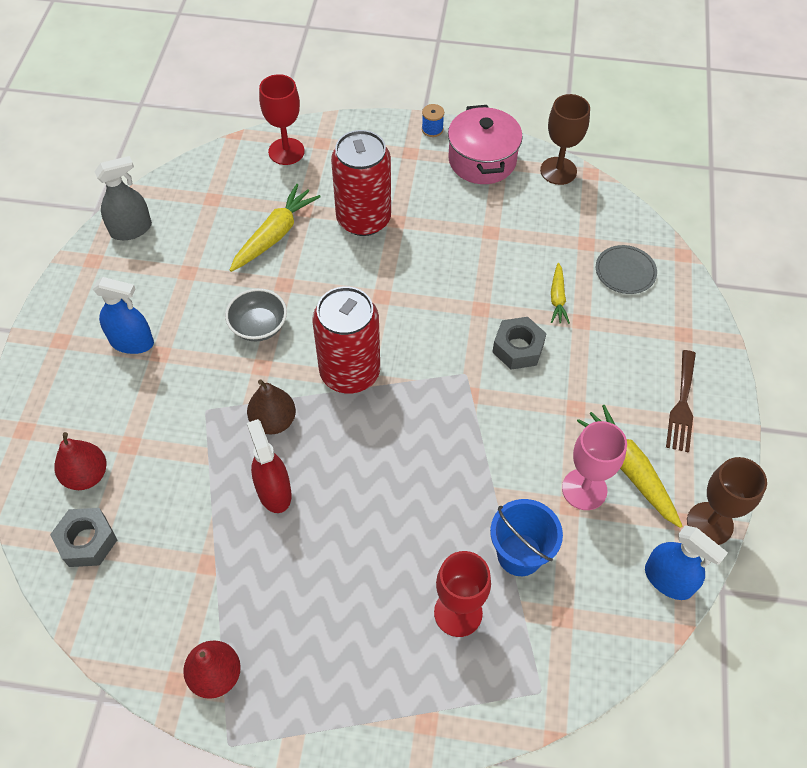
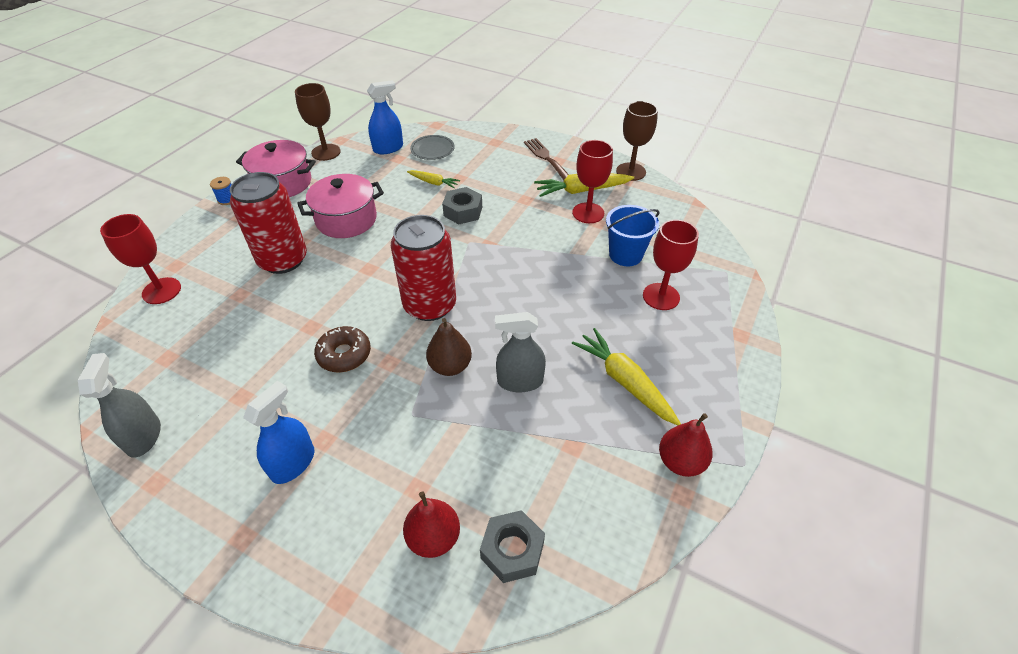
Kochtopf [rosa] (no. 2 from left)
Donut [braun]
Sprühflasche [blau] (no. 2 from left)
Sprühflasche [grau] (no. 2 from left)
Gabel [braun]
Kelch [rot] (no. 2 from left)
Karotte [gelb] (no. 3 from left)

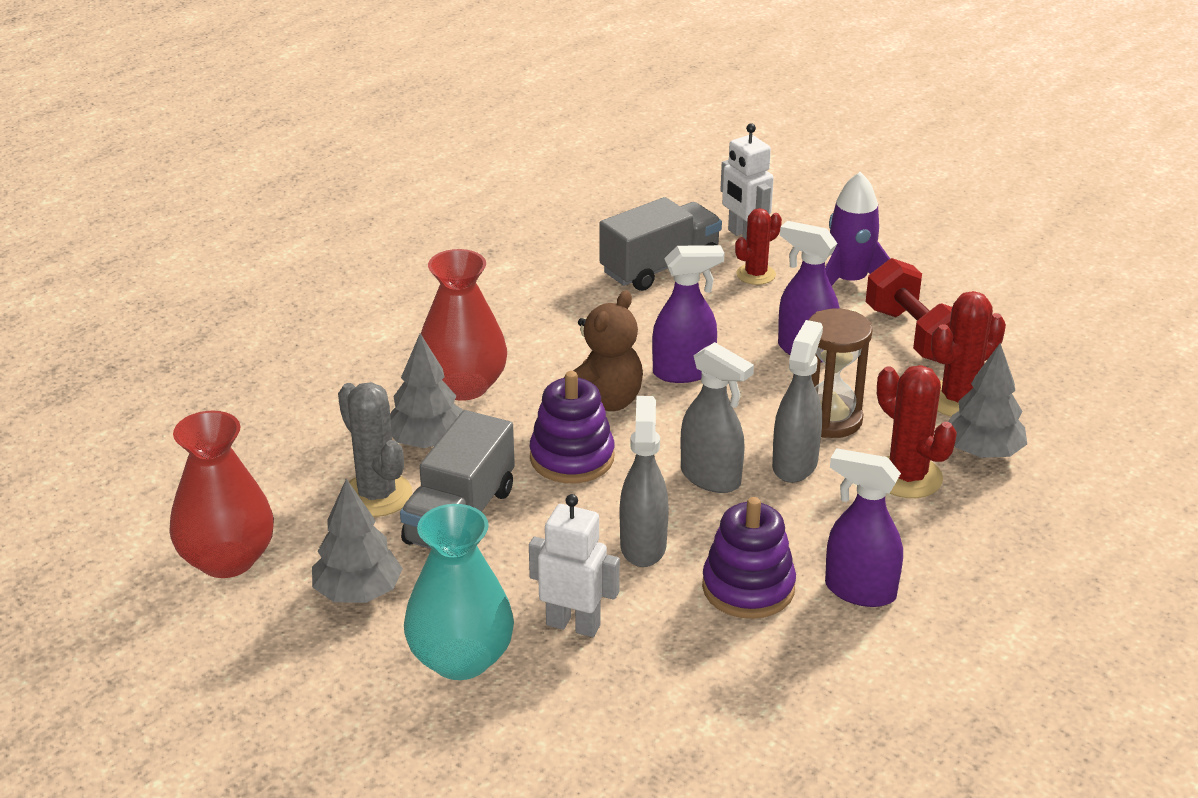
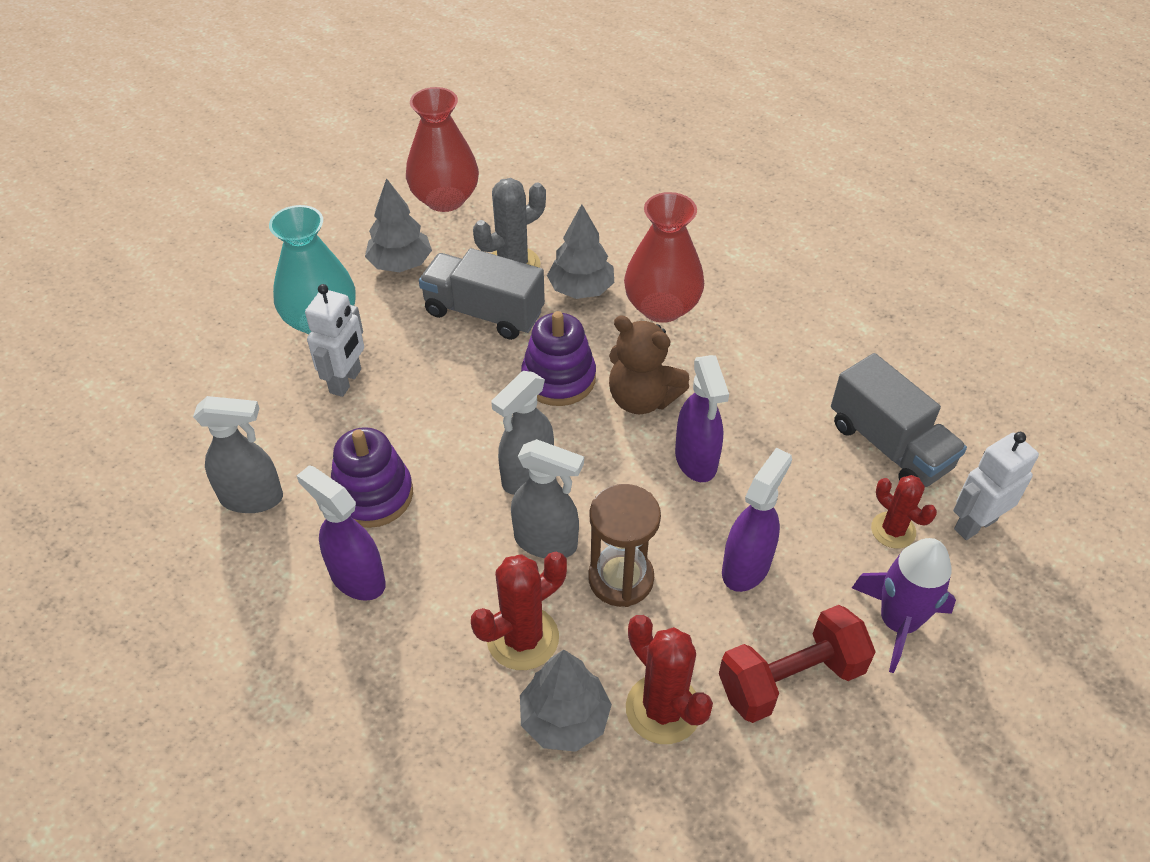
Sprühflasche [grau] (no. 1 from left)
Sprühflasche [lila] (no. 1 from left)

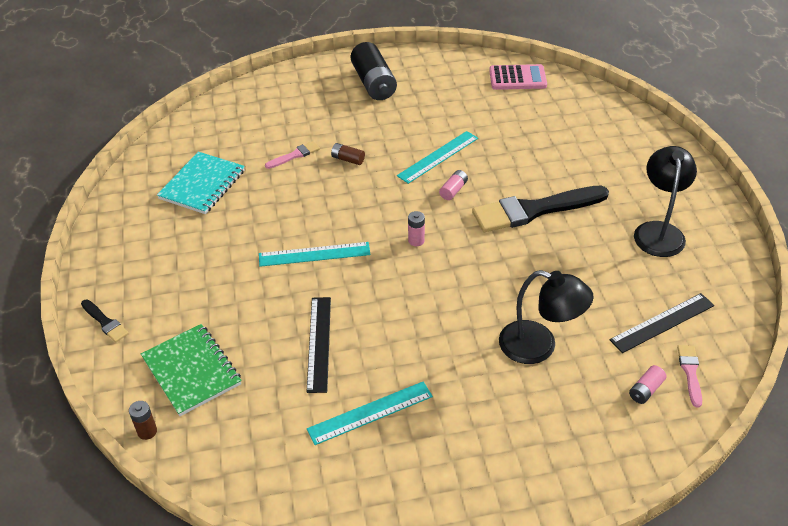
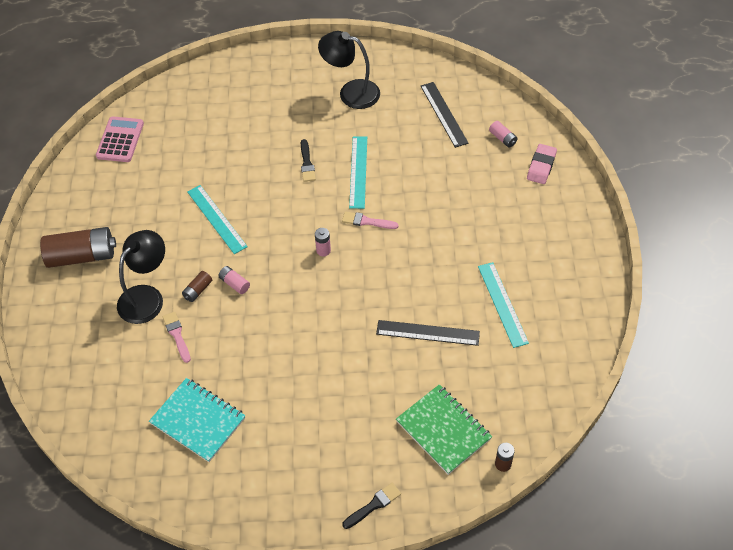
Batterie [braun] (no. 1 from left)
Lampe [schwarz] (no. 1 from left)
Batterie [rosa] (no. 1 from left)
Pinsel [schwarz] (no. 1 from left)
Pinsel [rosa] (no. 2 from left)
Lineal [türkis] (no. 2 from left)
Notizbuch [grün]
Radiergummi [rosa]

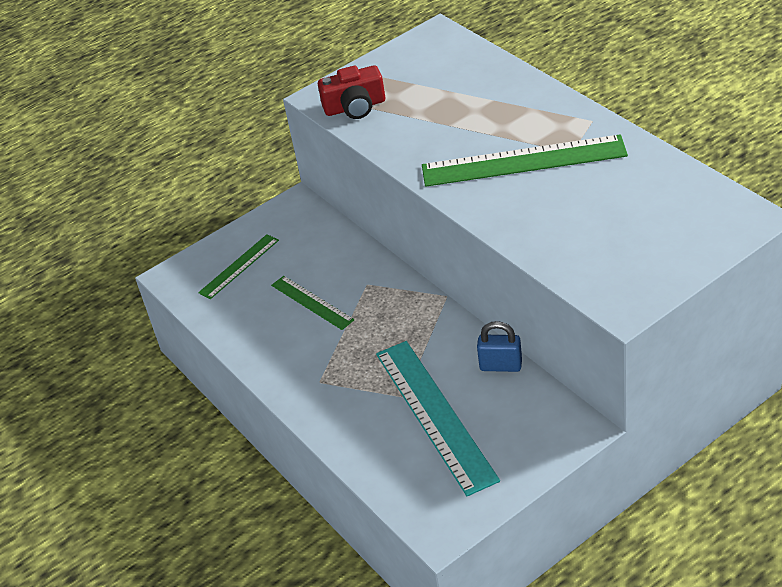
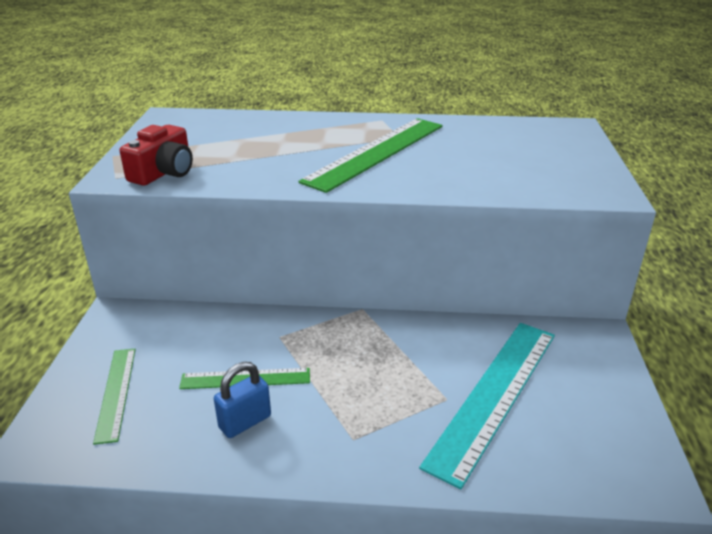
Vorhängeschloss [blau]
Lineal [türkis]

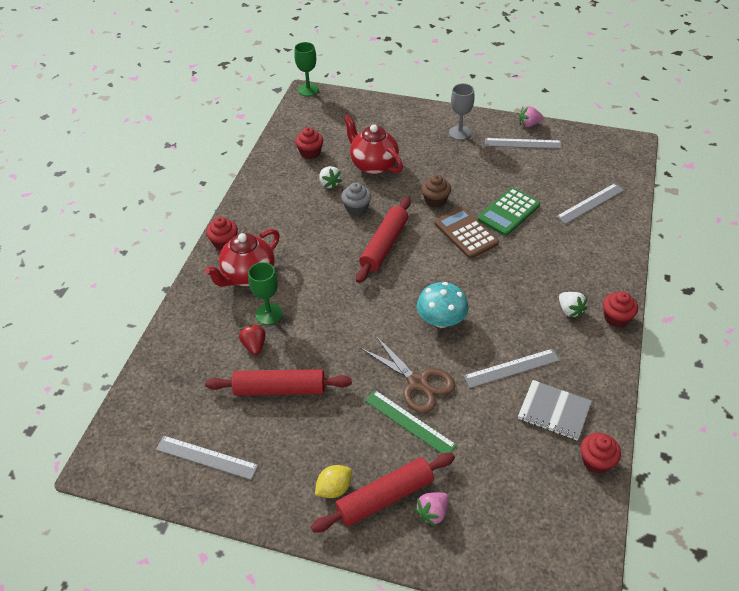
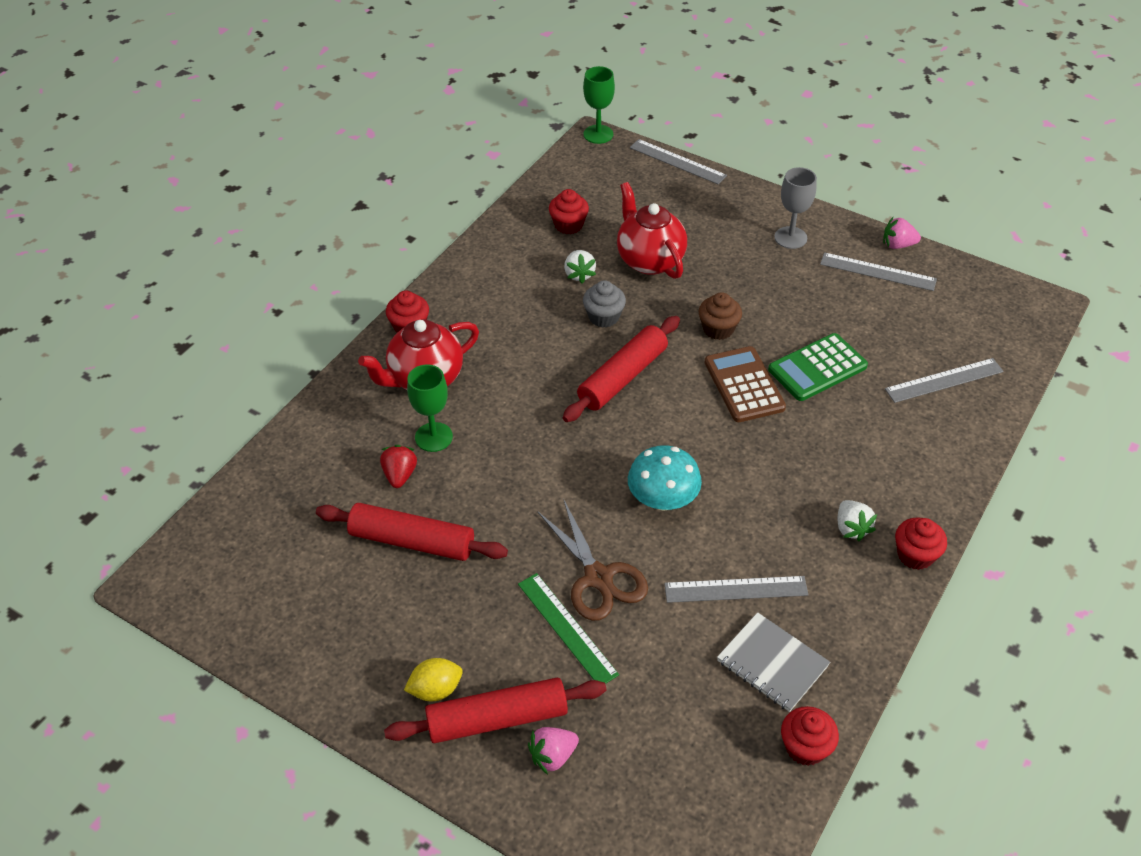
Lineal [grau] (no. 1 from left)

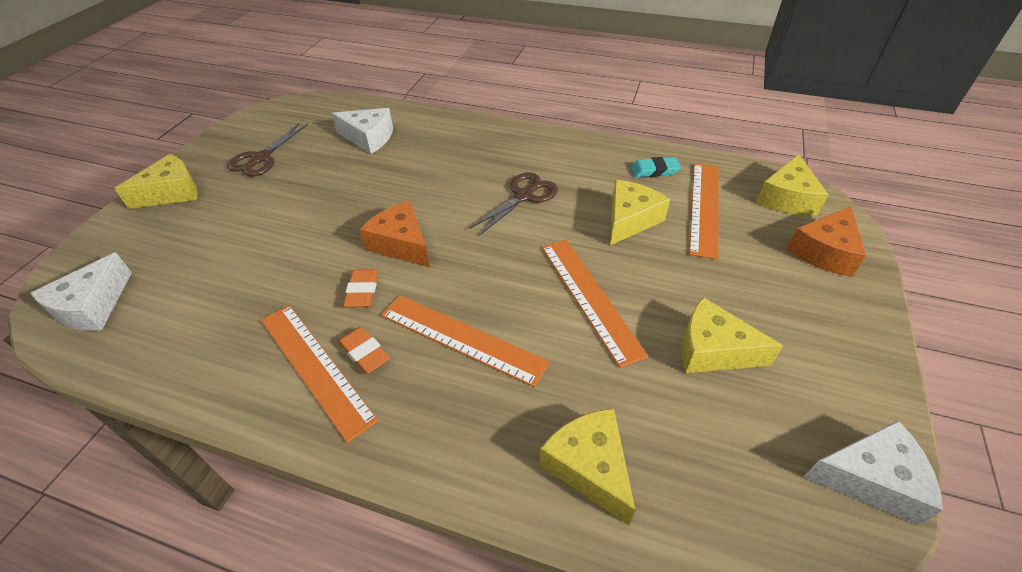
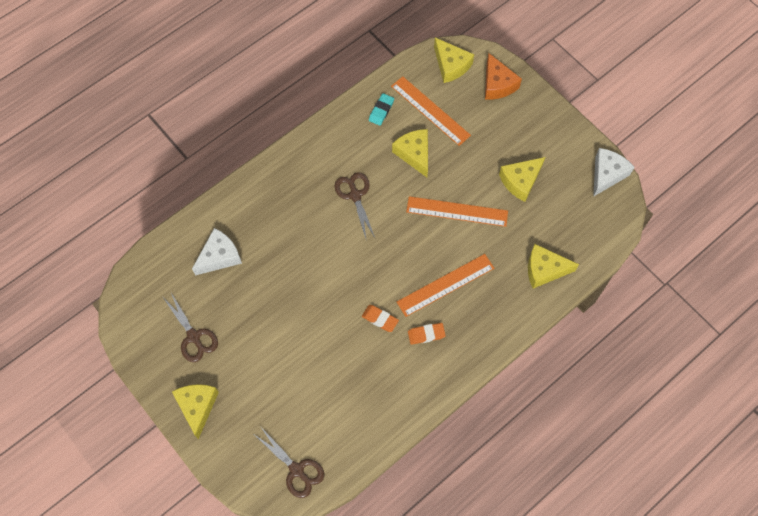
Schere [braun] (no. 2 from left)
Lineal [orange] (no. 1 from left in the first image)
Käse [orange] (no. 1 from left in the first image)

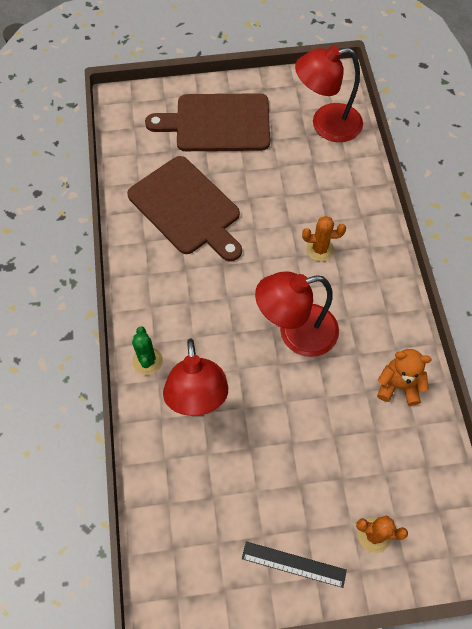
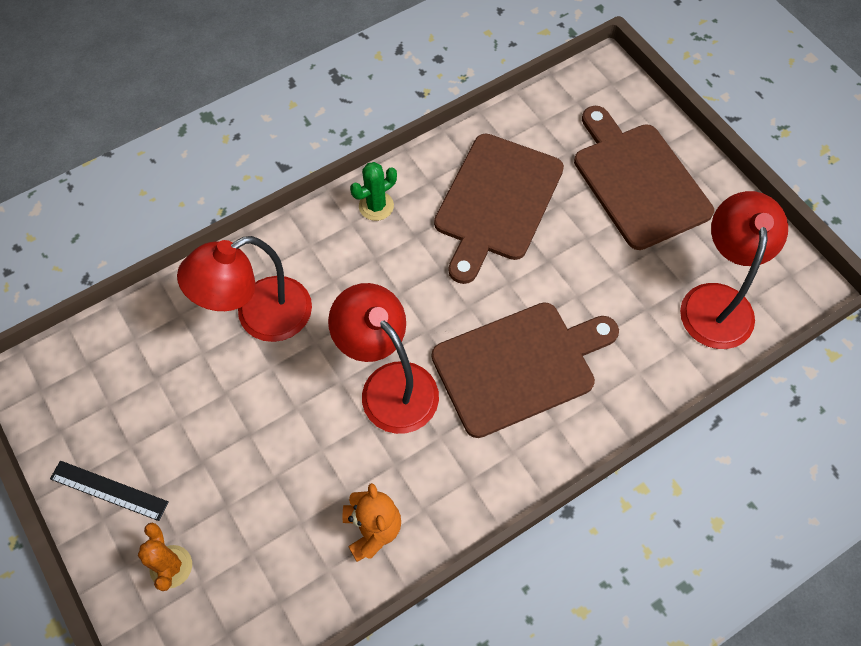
Lineal [schwarz]
Kaktus [grün]
Schneidebrett [braun] (no. 2 from left)
Lampe [rot] (no. 3 from left)

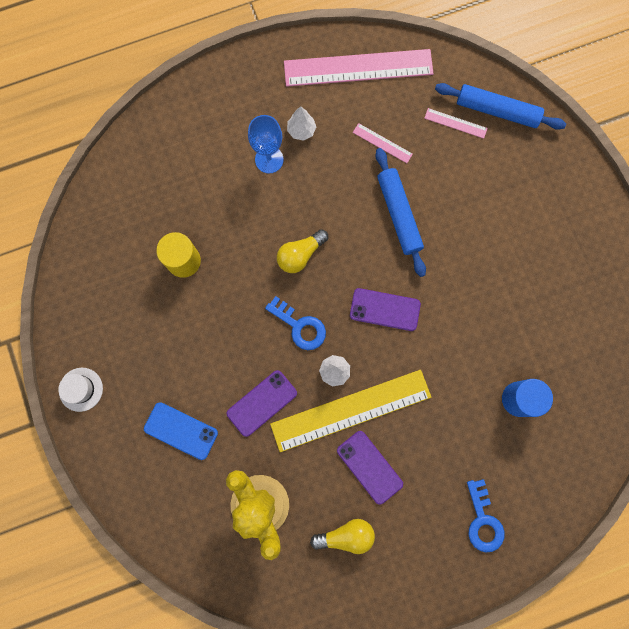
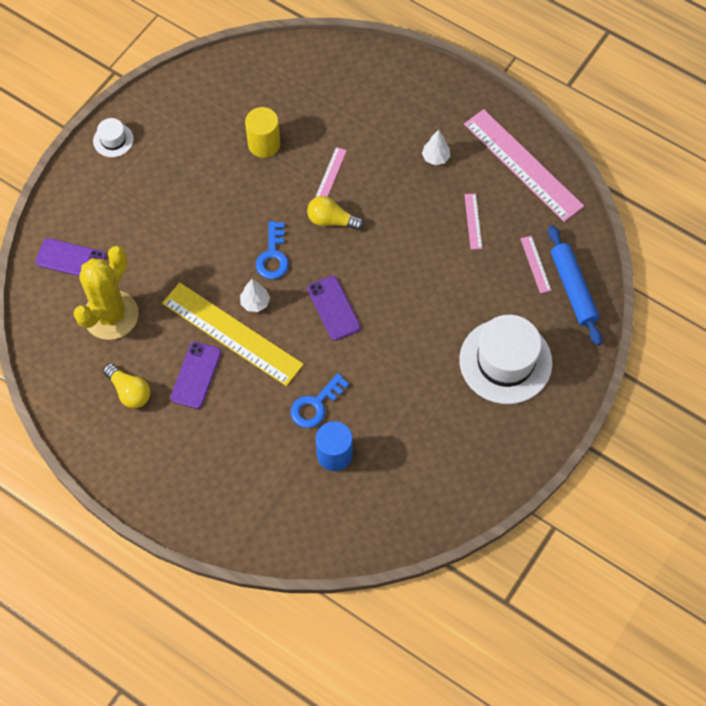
Handy [lila] (no. 1 from left)
Schlüssel [blau] (no. 2 from left)
Lineal [rosa] (no. 1 from left)
Hut [weiß] (no. 2 from left)
Handy [blau]
Kelch [blau]
Nudelholz [blau] (no. 1 from left in the first image)

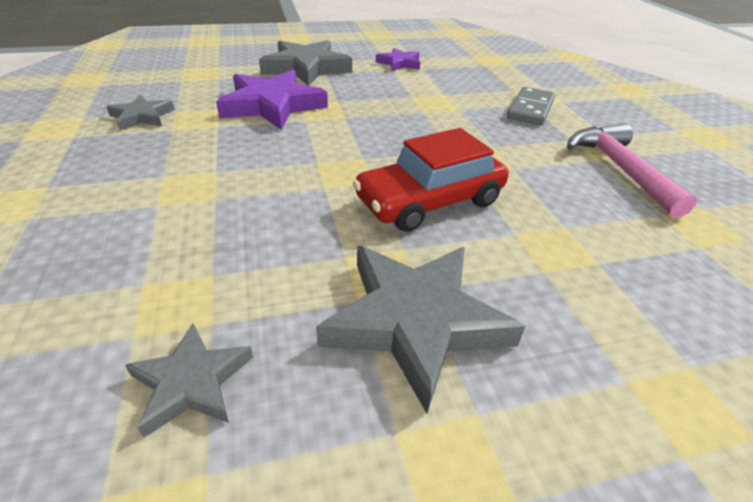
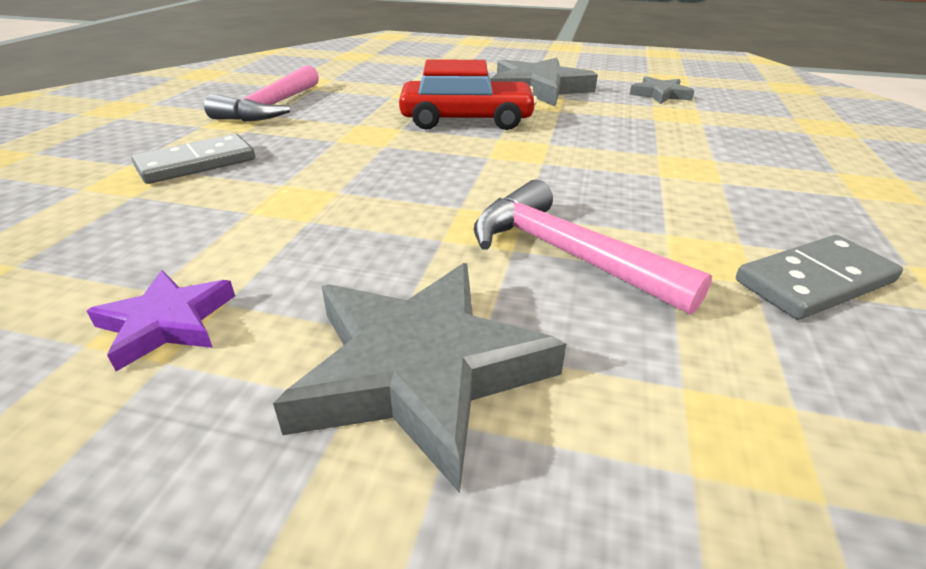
Hammer [rosa] (no. 2 from left)
Dominostein [grau] (no. 2 from left)

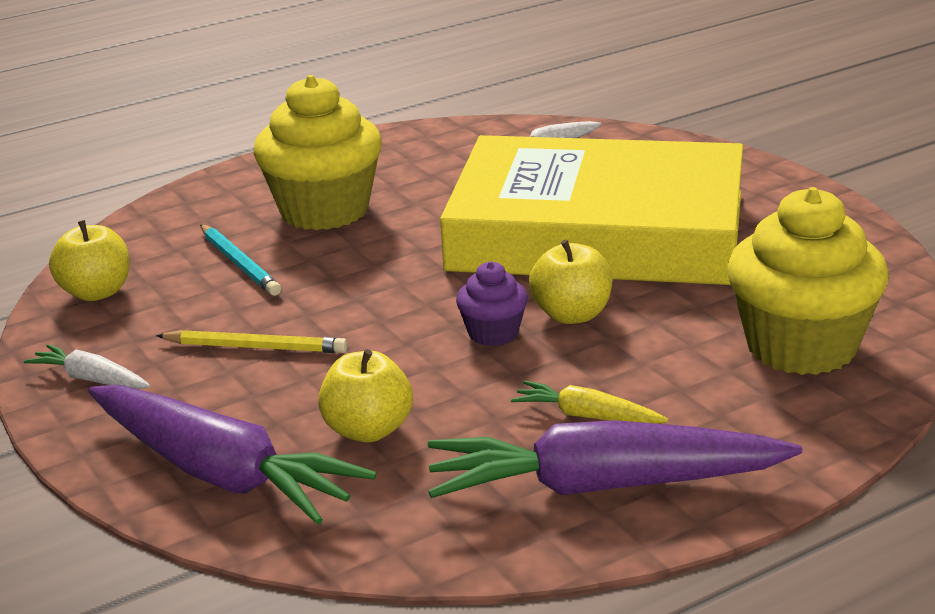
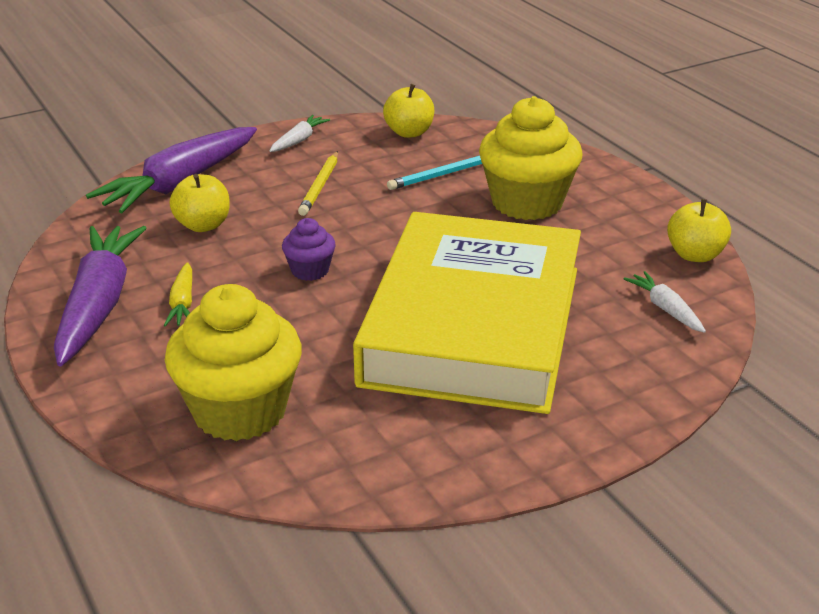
Karotte [gelb]
Apfel [gelb] (no. 3 from left)

